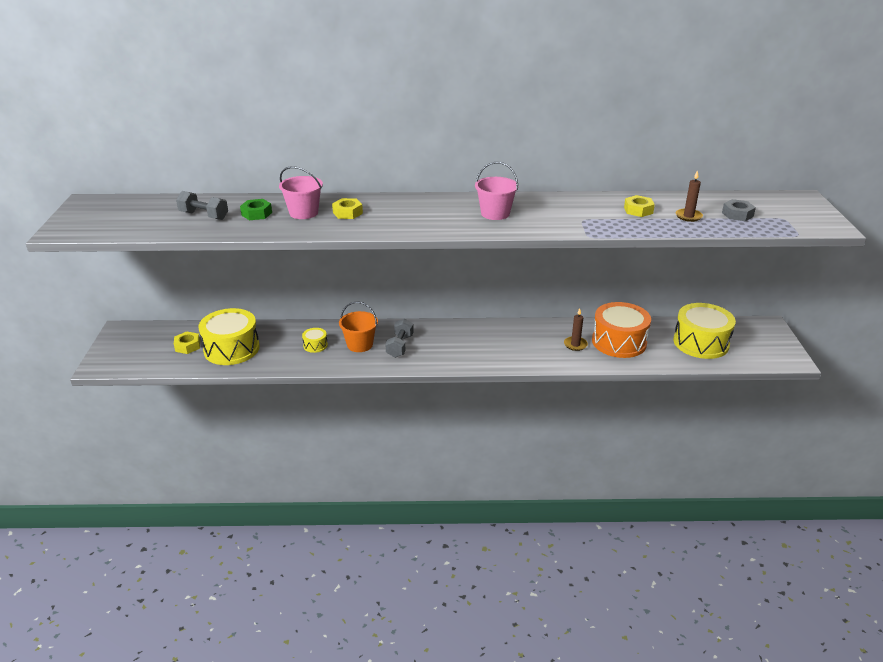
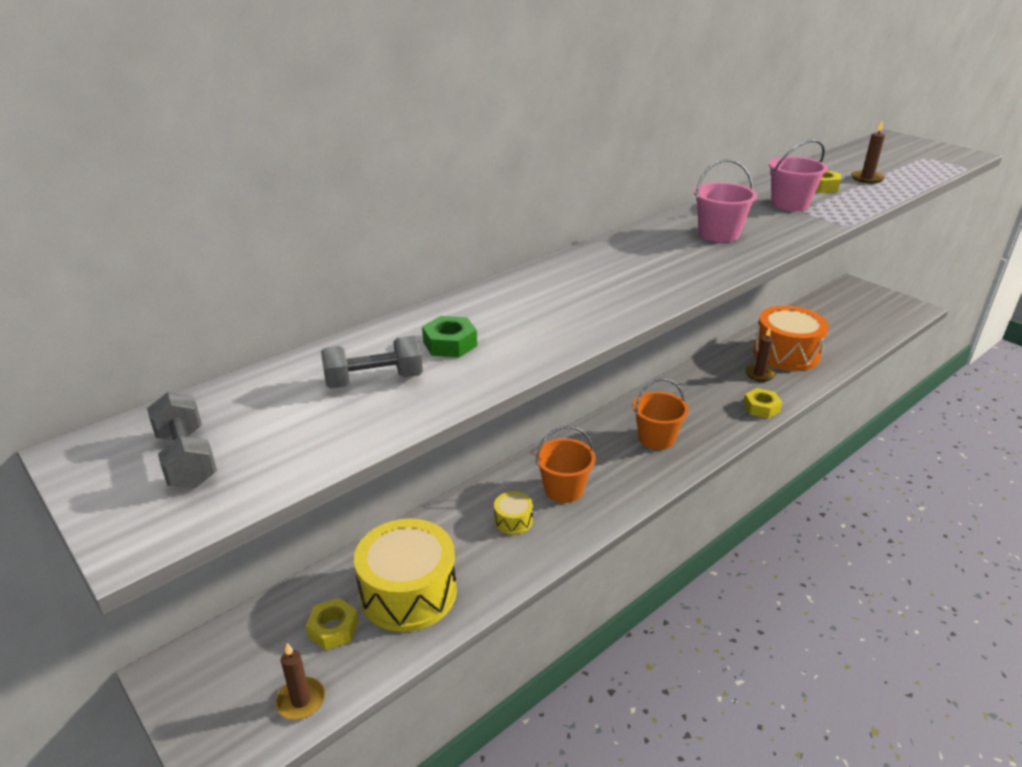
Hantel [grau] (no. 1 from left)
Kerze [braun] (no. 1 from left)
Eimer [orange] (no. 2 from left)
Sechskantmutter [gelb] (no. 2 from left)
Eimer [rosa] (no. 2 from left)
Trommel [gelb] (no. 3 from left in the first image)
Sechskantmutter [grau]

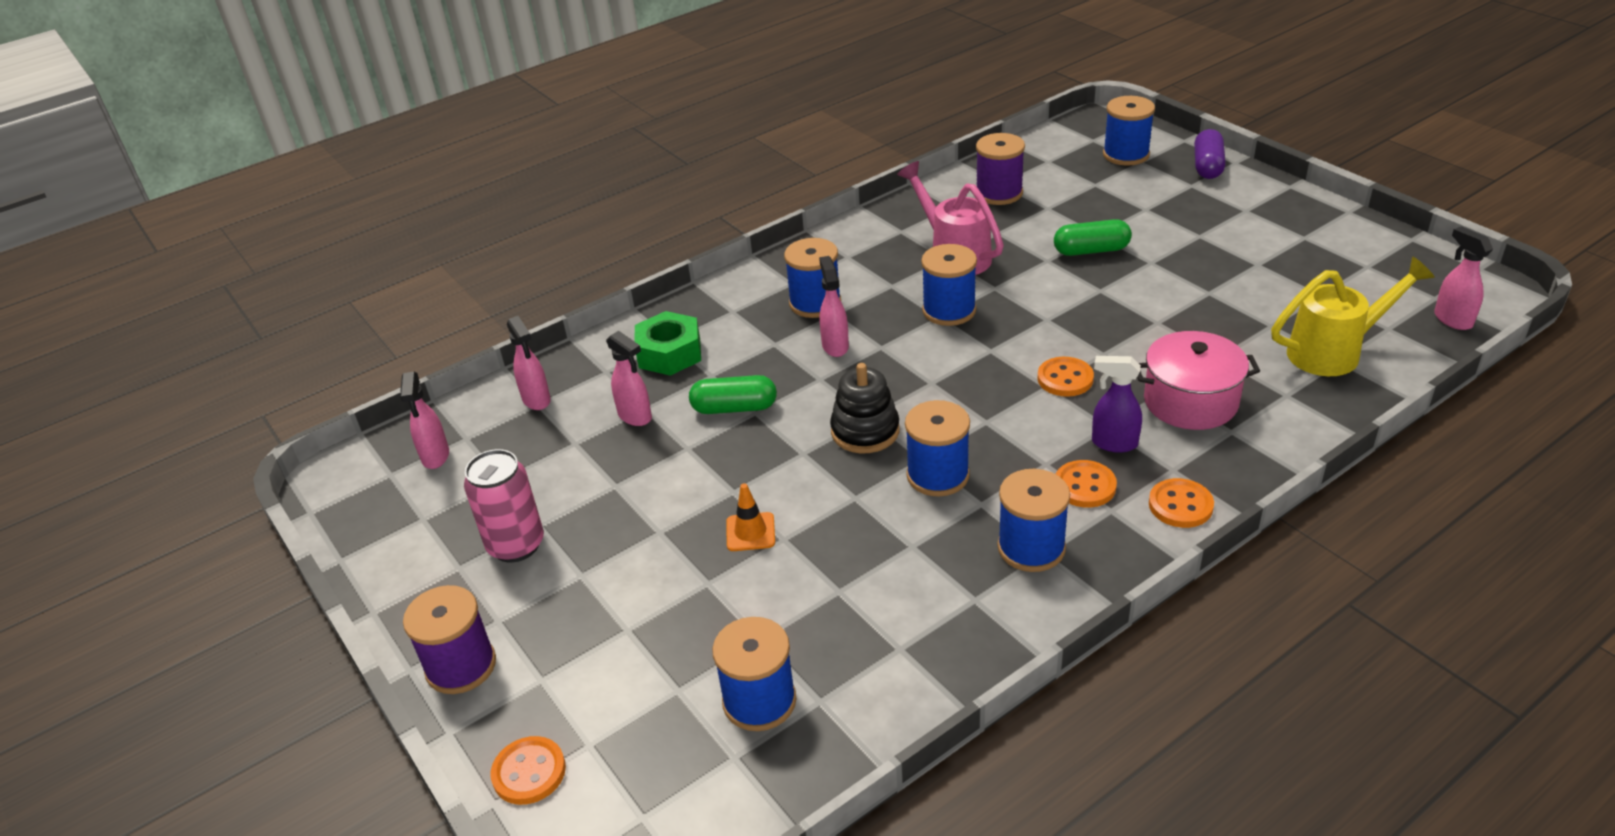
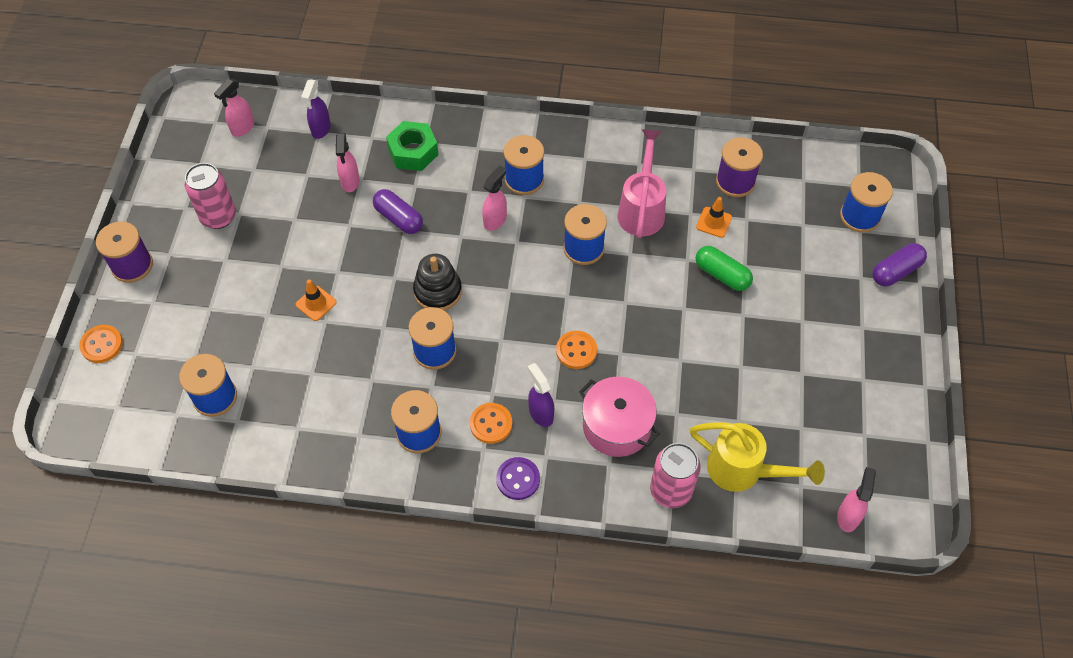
Sprühflasche [lila] (no. 1 from left)
Kapsel [lila] (no. 1 from left)
Knopf [lila]
Dose [rosa] (no. 2 from left)
Leitkegel [orange] (no. 2 from left)

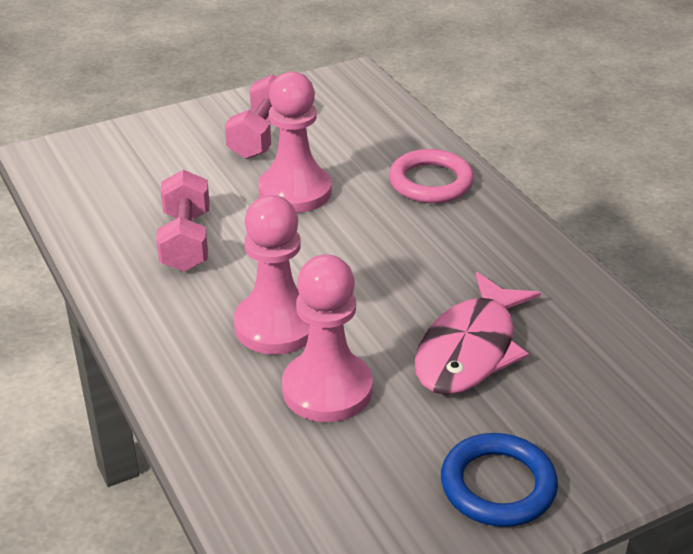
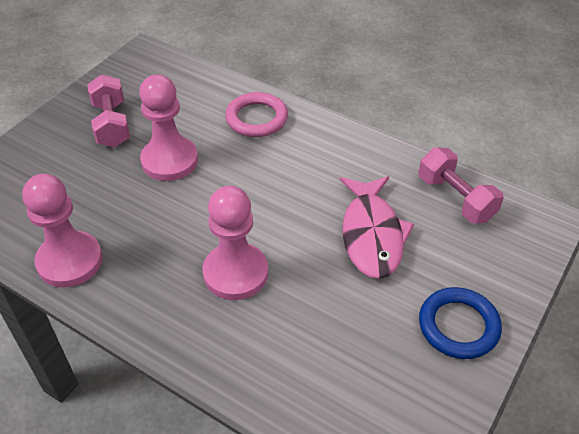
Bauer [rosa] (no. 1 from left)
Hantel [rosa] (no. 2 from left)

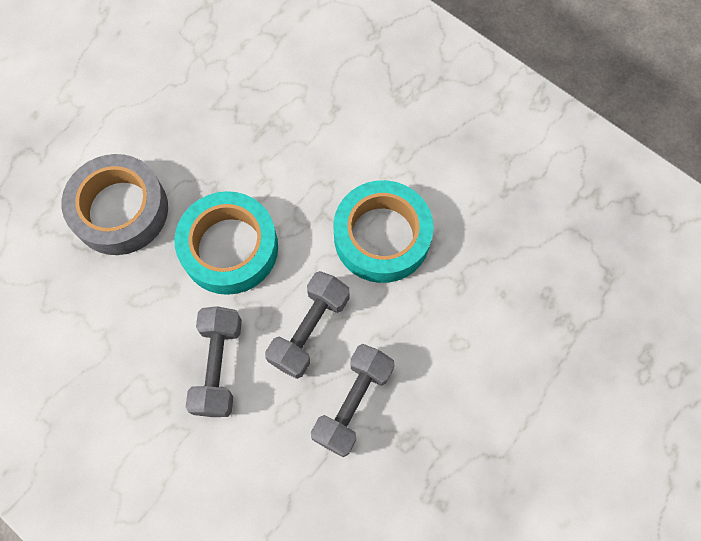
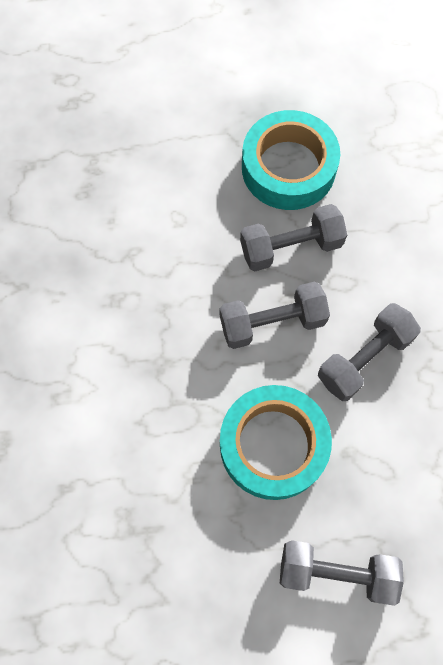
Klebeband [türkis] (no. 2 from left)
Hantel [grau] (no. 3 from left)

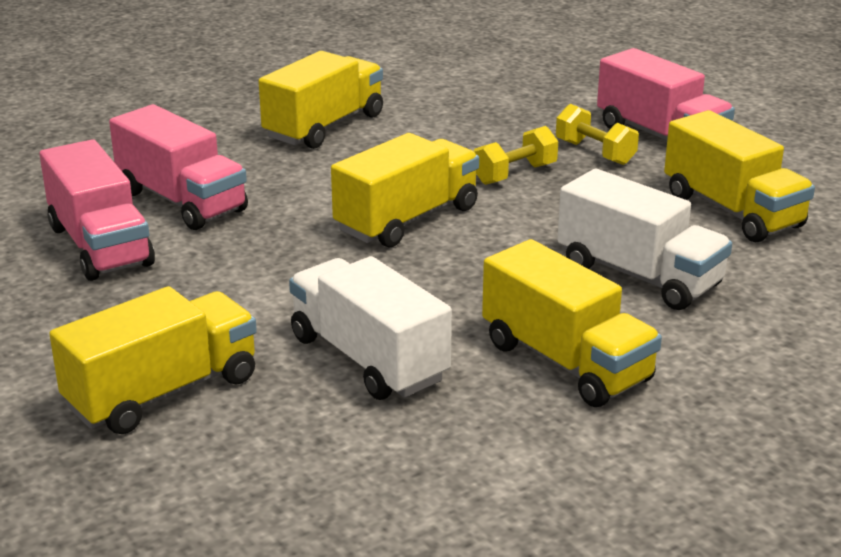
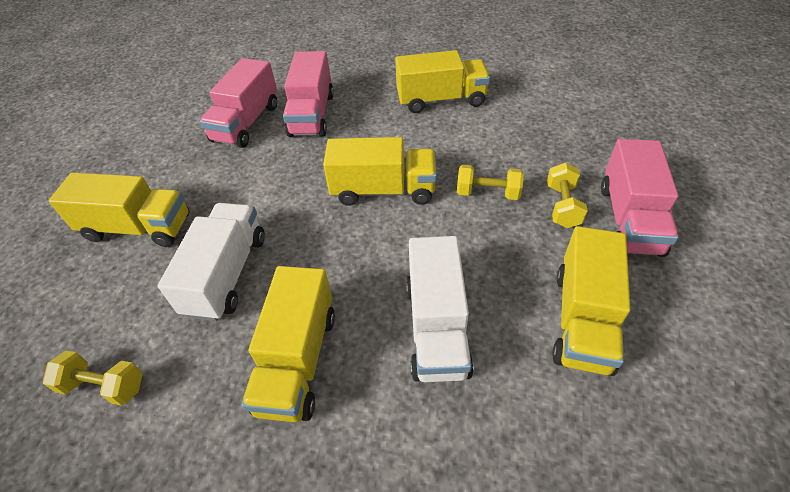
Hantel [gelb] (no. 1 from left)

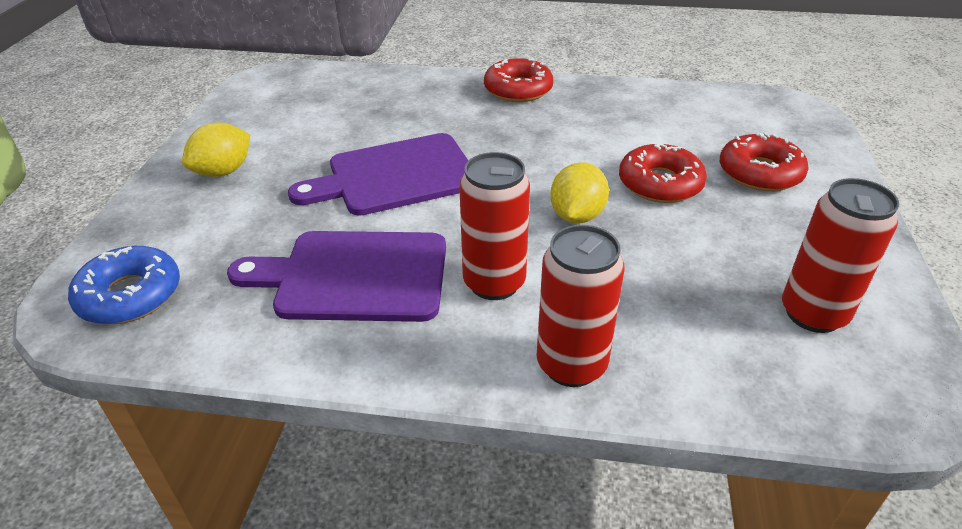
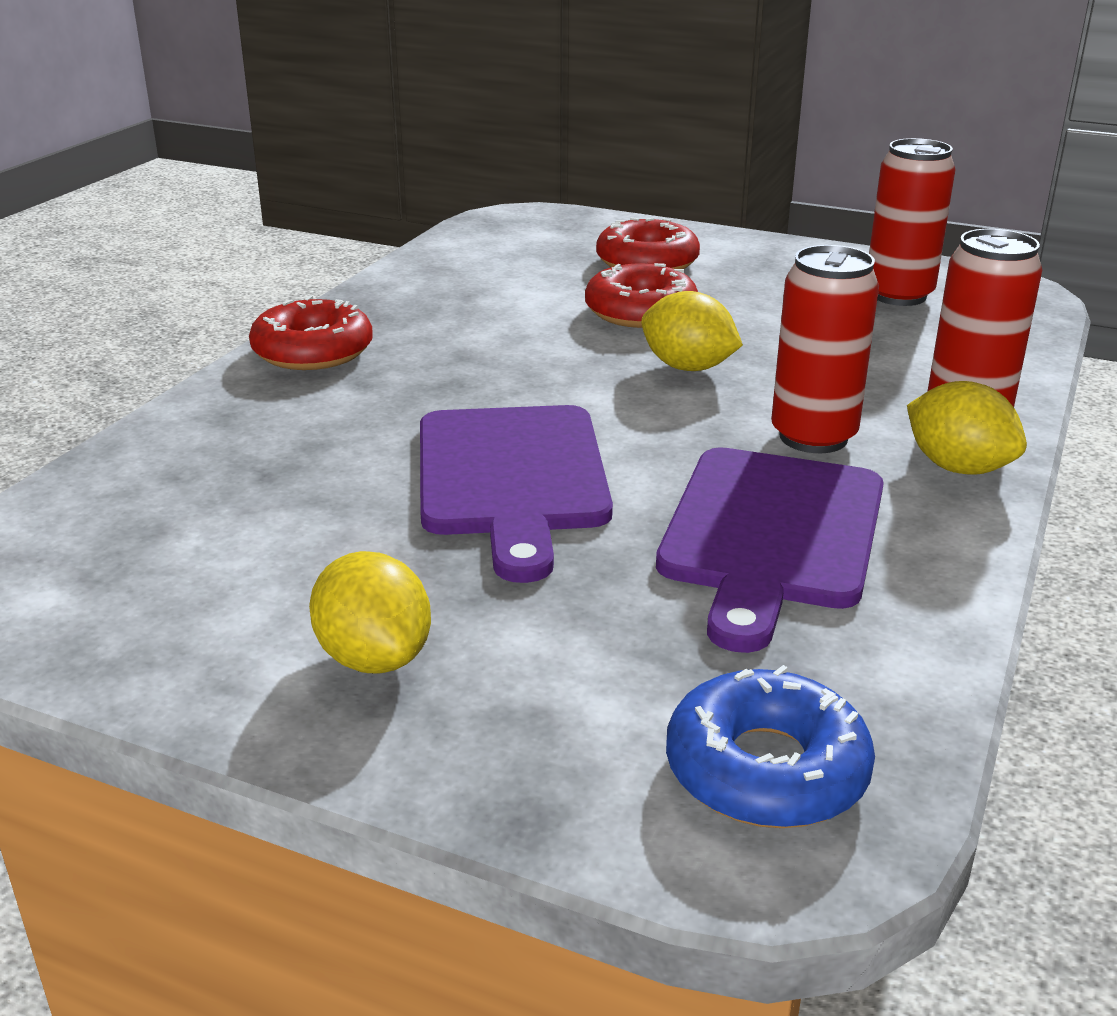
Zitrone [gelb] (no. 3 from left)

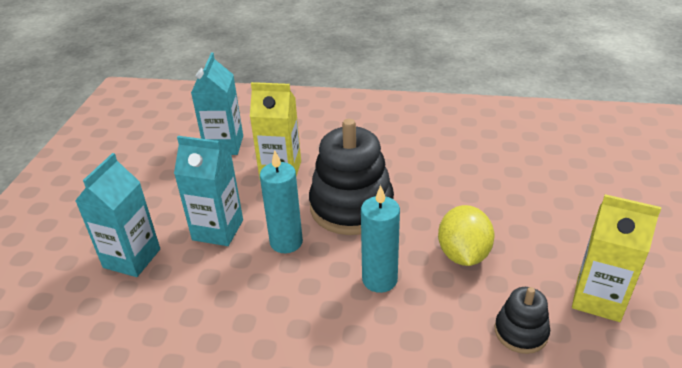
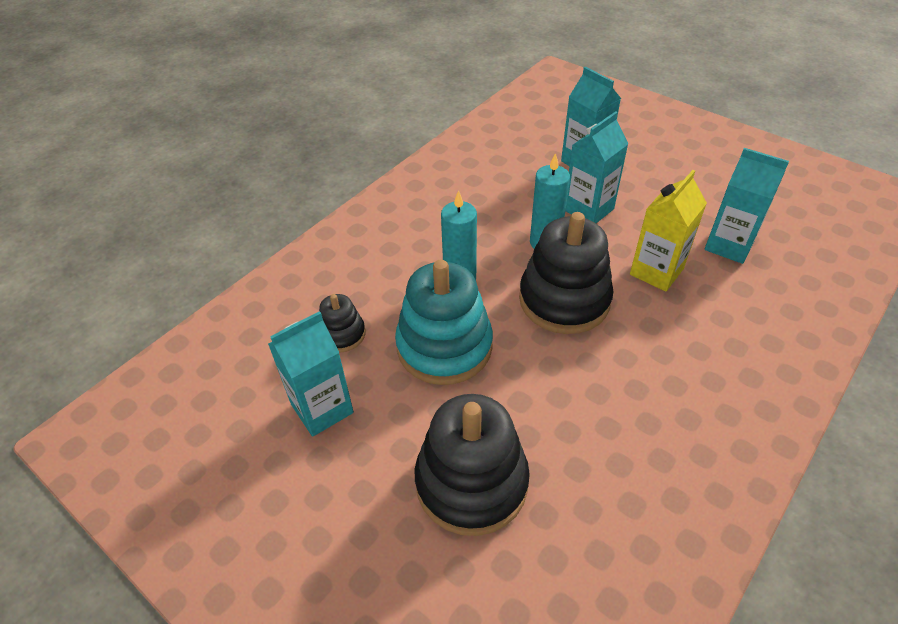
Getränkekarton [türkis] (no. 1 from left)
Stapelspielzeug [türkis]
Stapelspielzeug [schwarz] (no. 2 from left)

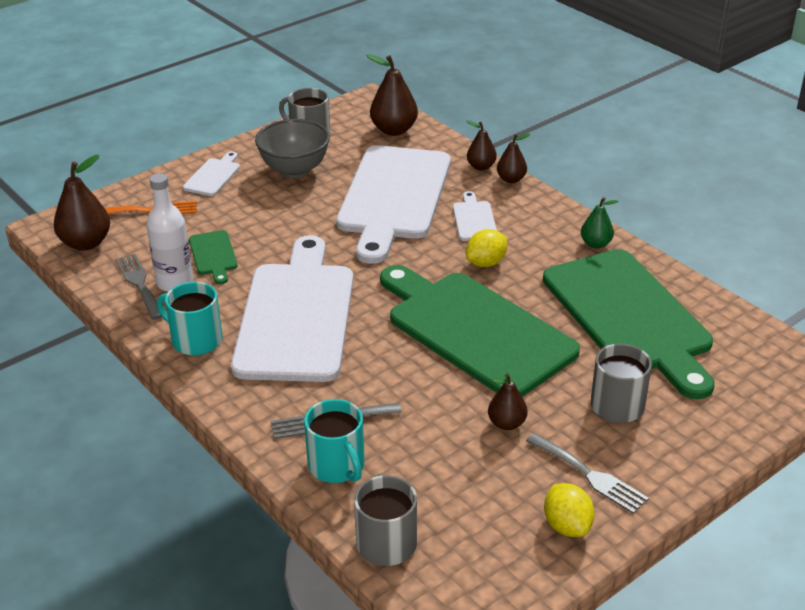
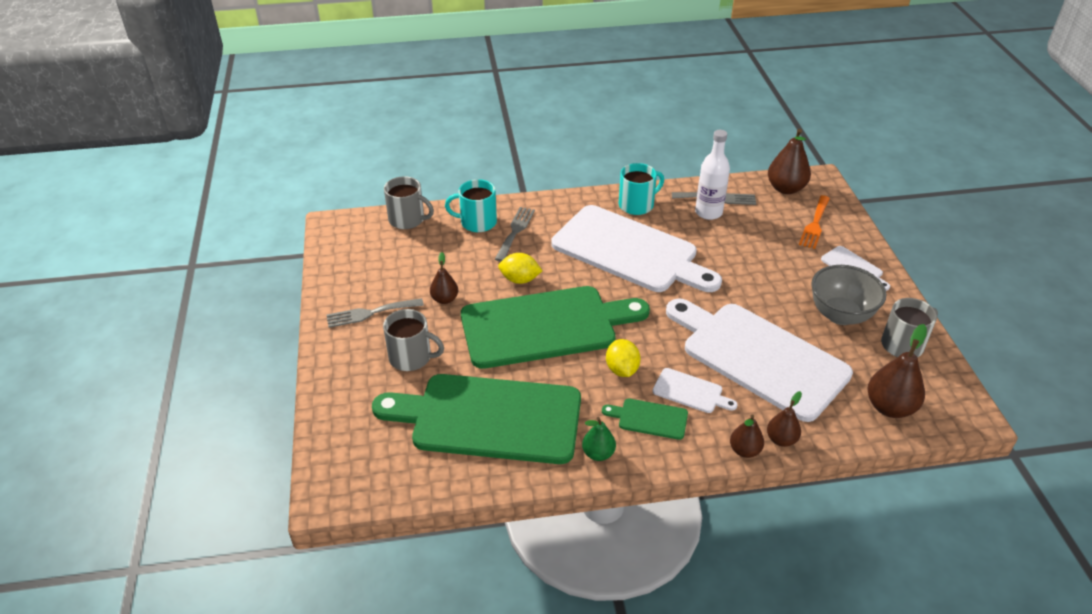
Zitrone [gelb] (no. 1 from left)
Schneidebrett [grün] (no. 3 from left)

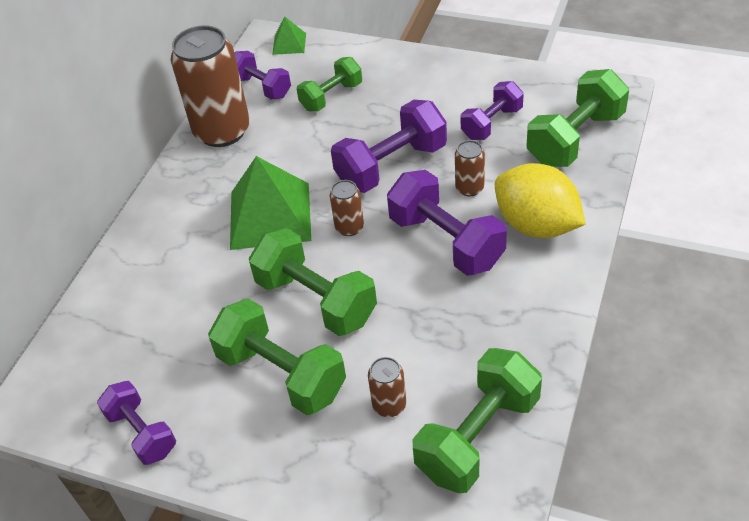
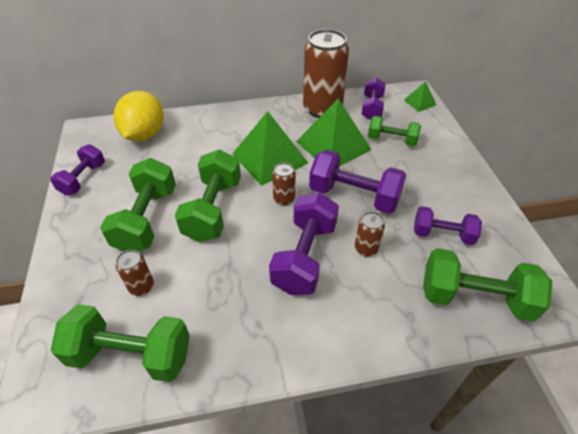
Zitrone [gelb]
Pyramide [grün] (no. 2 from left)

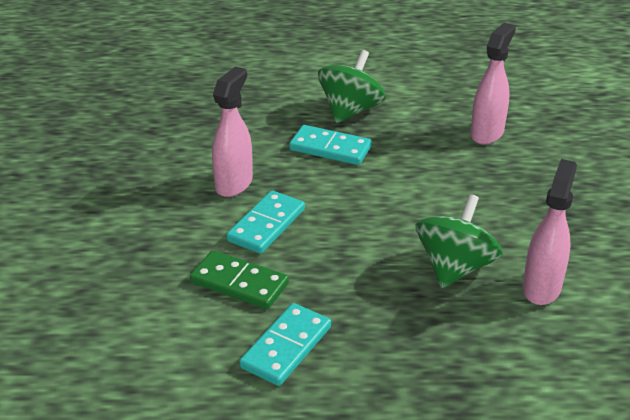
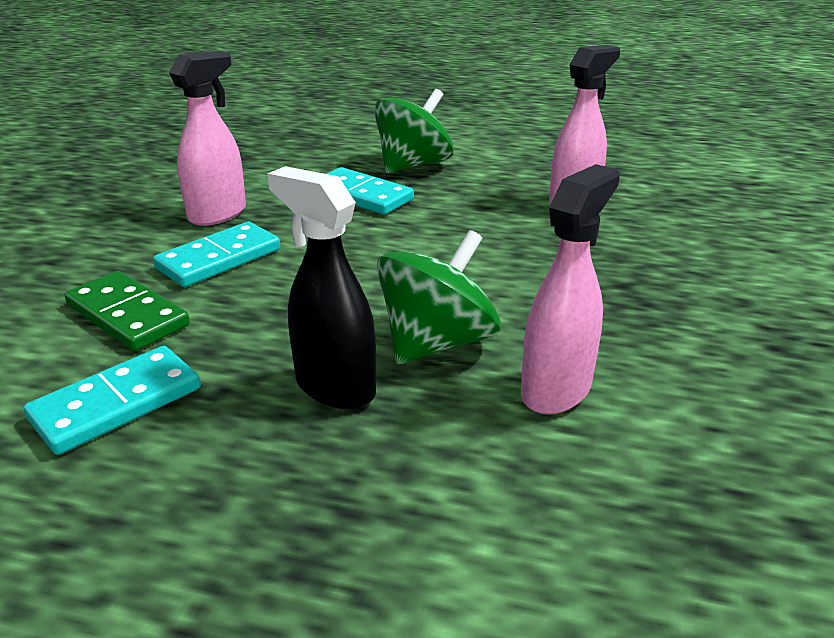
Sprühflasche [schwarz]

